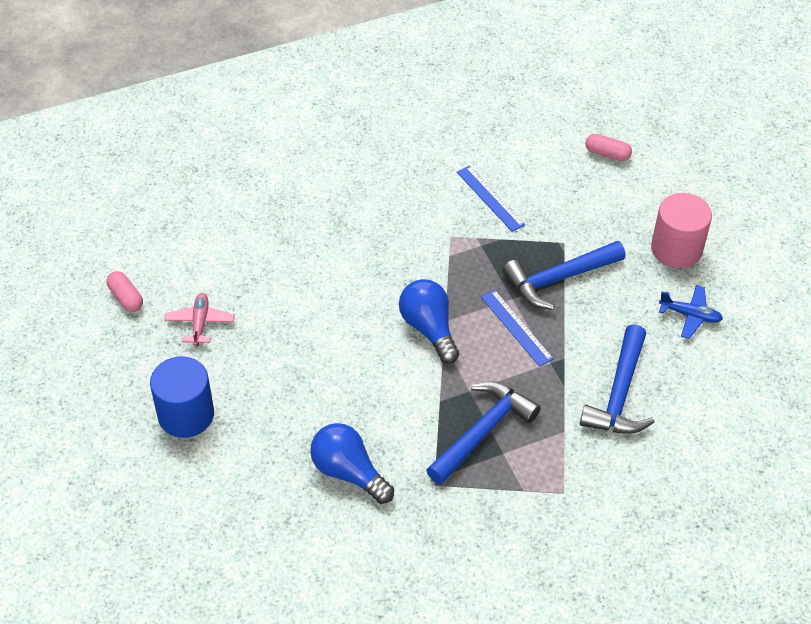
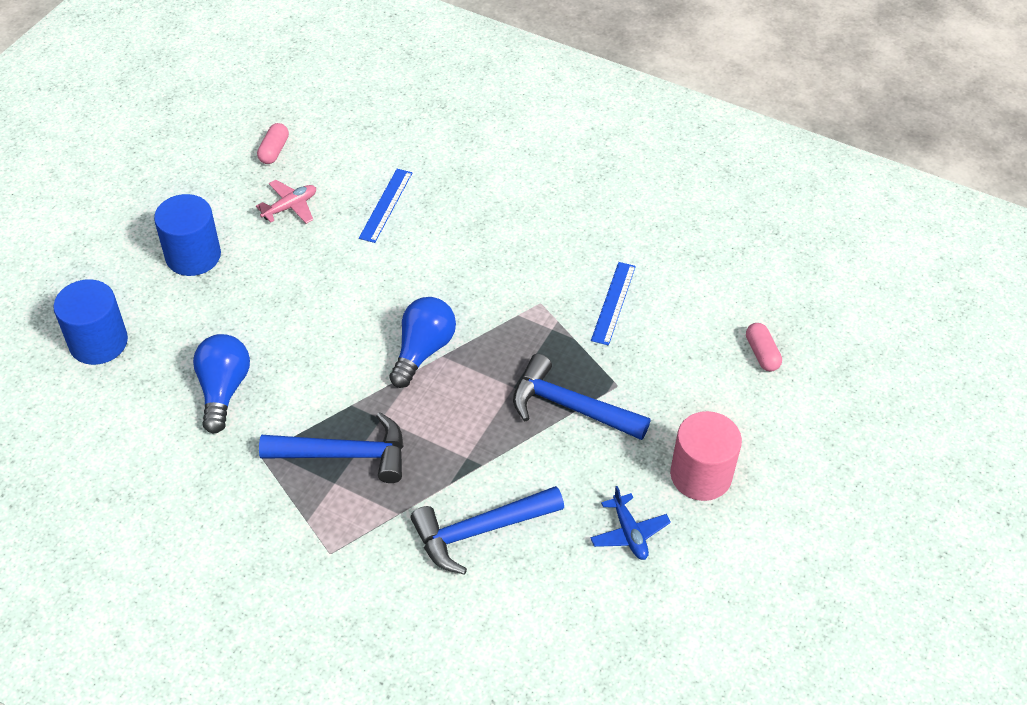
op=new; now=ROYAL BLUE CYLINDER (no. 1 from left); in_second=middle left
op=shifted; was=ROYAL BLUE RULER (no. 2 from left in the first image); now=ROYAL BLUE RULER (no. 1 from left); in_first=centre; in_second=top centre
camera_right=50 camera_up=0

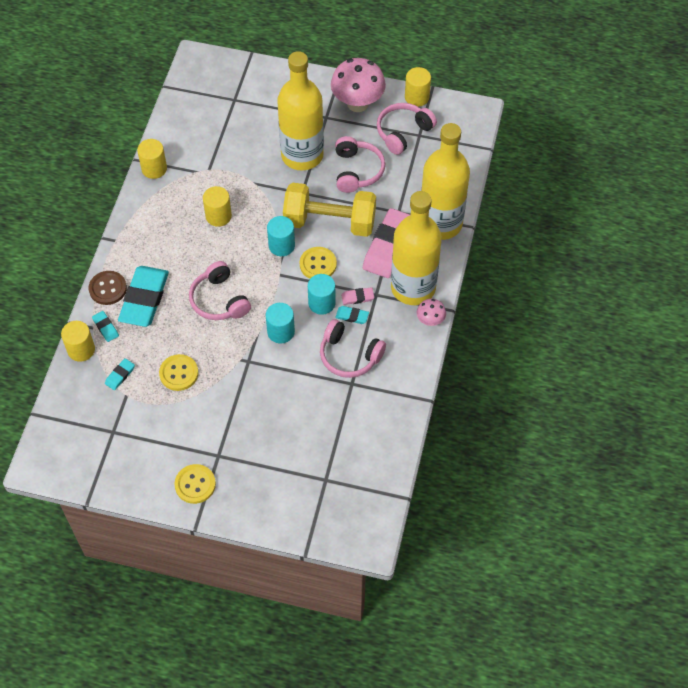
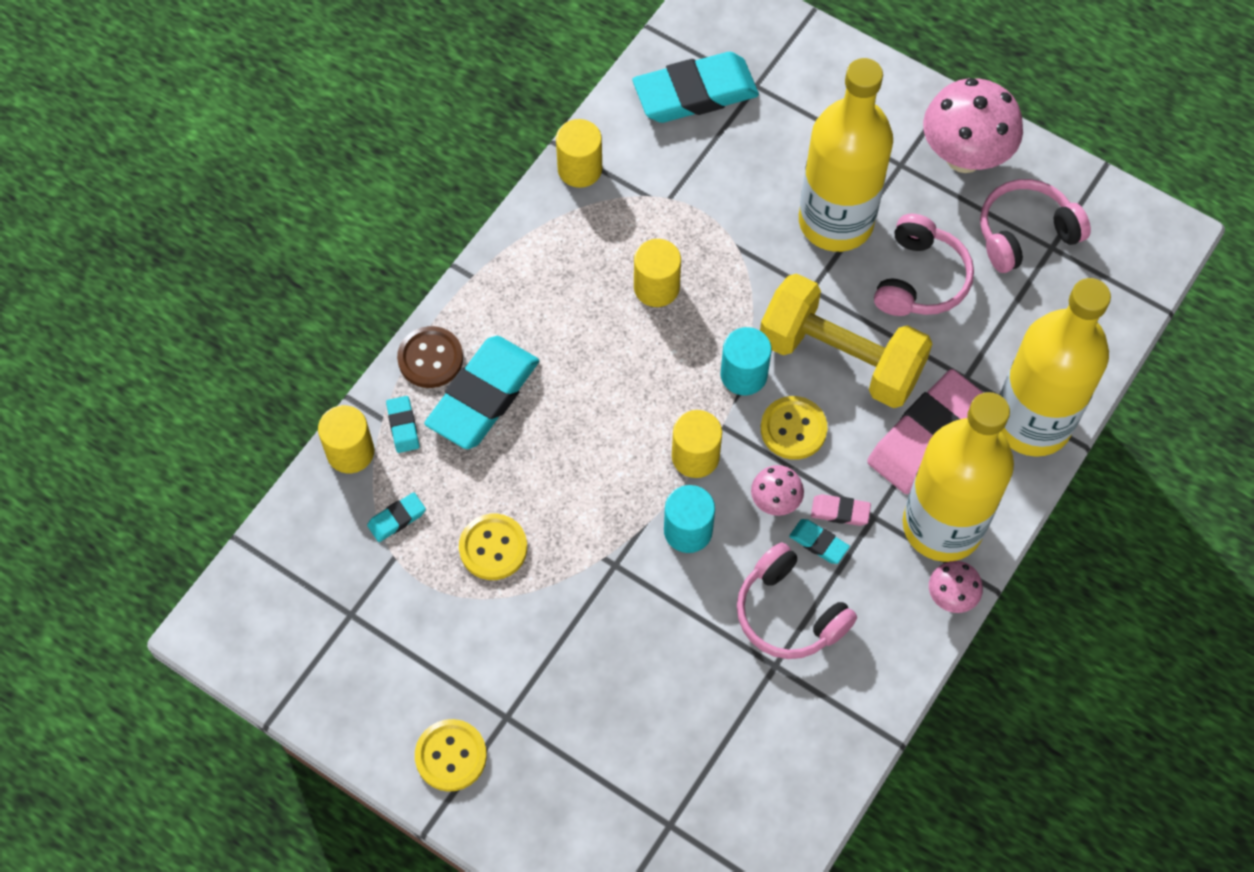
op=new; now=TEAL PENCIL ERASER (no. 4 from left); in_second=top centre
op=shifted; was=YELLOW CYLINDER (no. 4 from left); in_first=top centre; in_second=centre
op=swapped; was=TEAL CYLINDER (no. 3 from left); now=ROSE-PINK TOADSTOOL (no. 1 from left); in_first=centre; in_second=centre
op=gone; was=ROSE-PINK OVER-EAR HEADPHONES (no. 1 from left); in_first=middle left
camera_right=20 camera_up=5

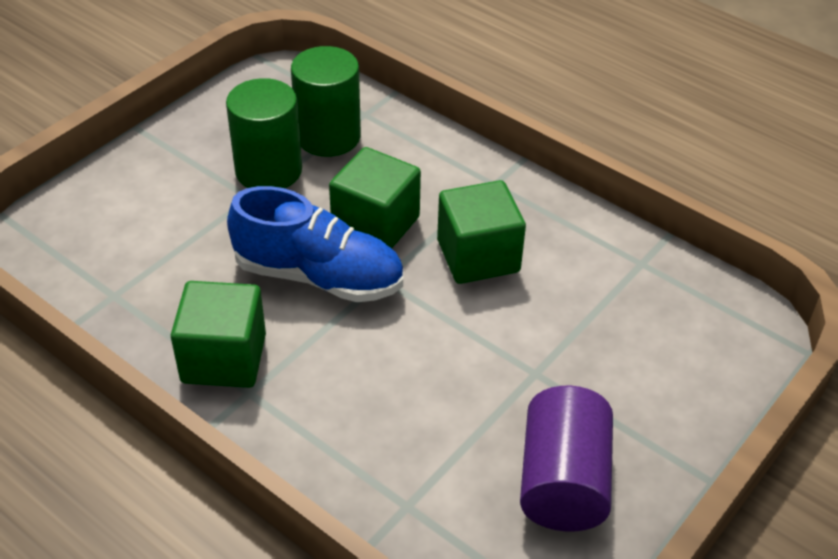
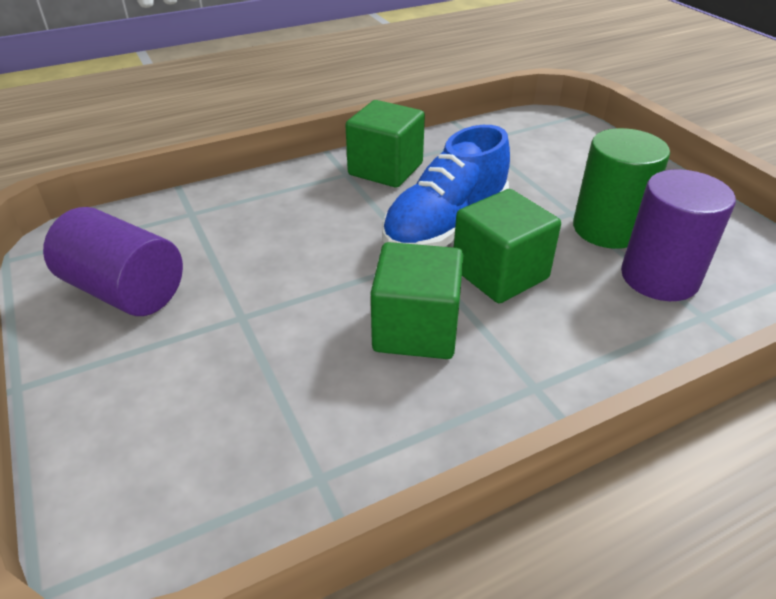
op=repainted; was=LEAF-GREEN CYLINDER (no. 2 from left); now=ROYAL PURPLE CYLINDER (no. 2 from left); in_first=top centre; in_second=middle right
camera_right=115 camera_up=-5

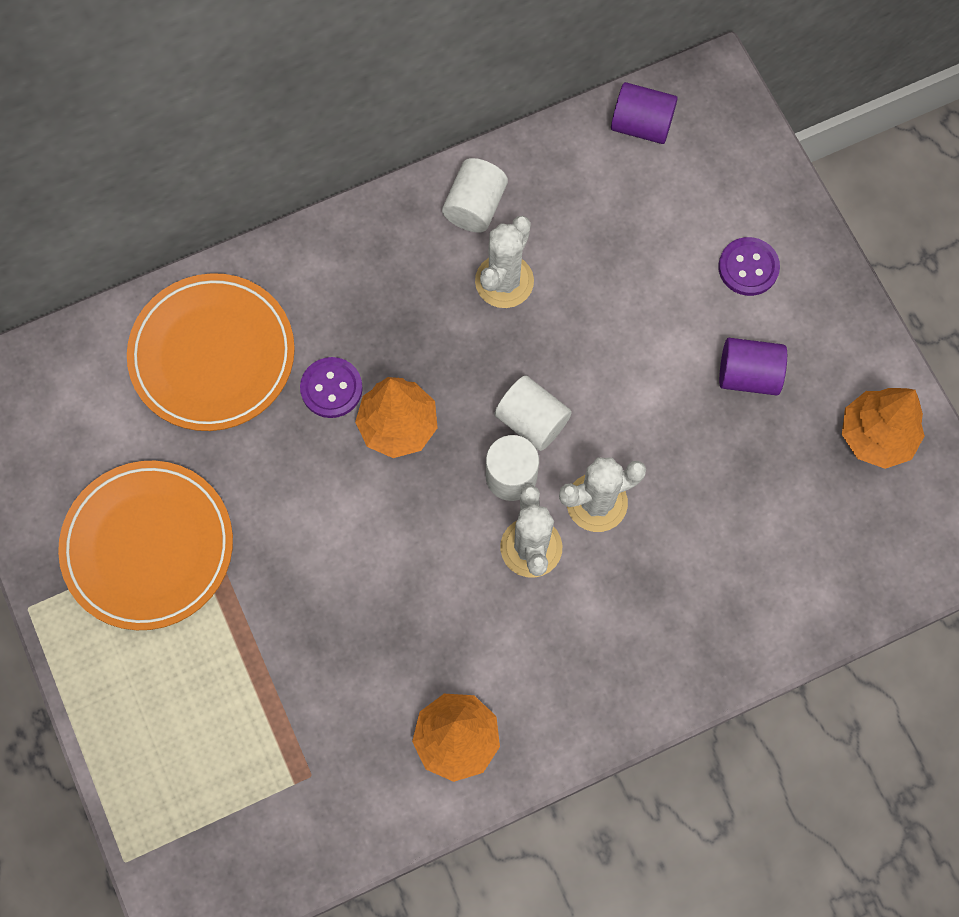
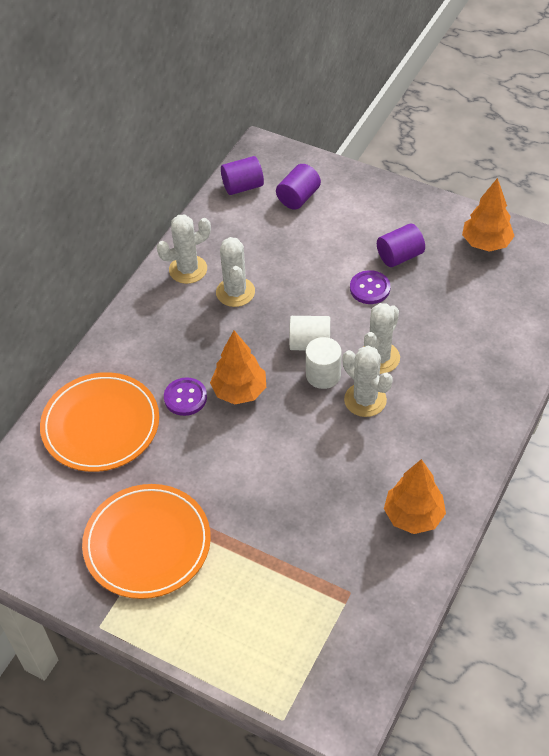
op=swapped; was=WHITE CYLINDER (no. 1 from left); now=WHITE CACTUS (no. 1 from left); in_first=top centre; in_second=top centre
op=new; now=ROYAL PURPLE CYLINDER (no. 2 from left); in_second=top centre
op=shifted; was=ROYAL PURPLE BUTTON (no. 2 from left); in_first=top right; in_second=middle right
camera_right=-35 camera_up=-20

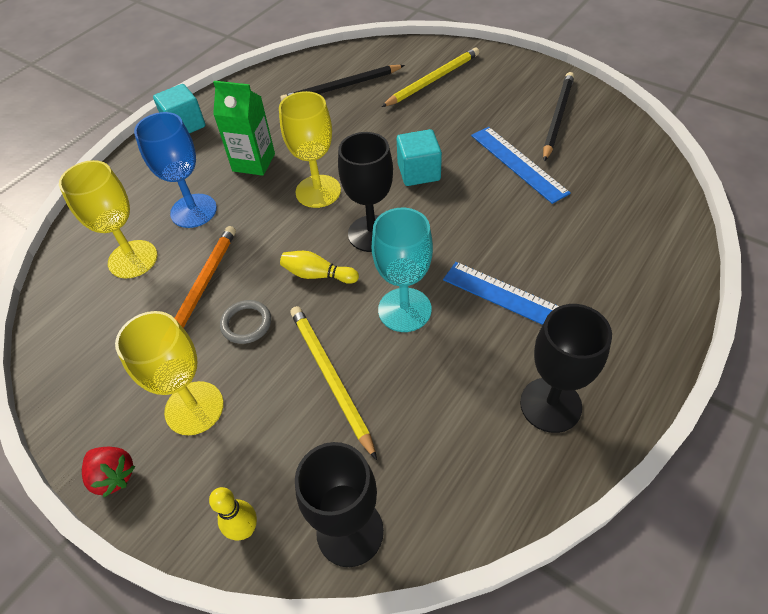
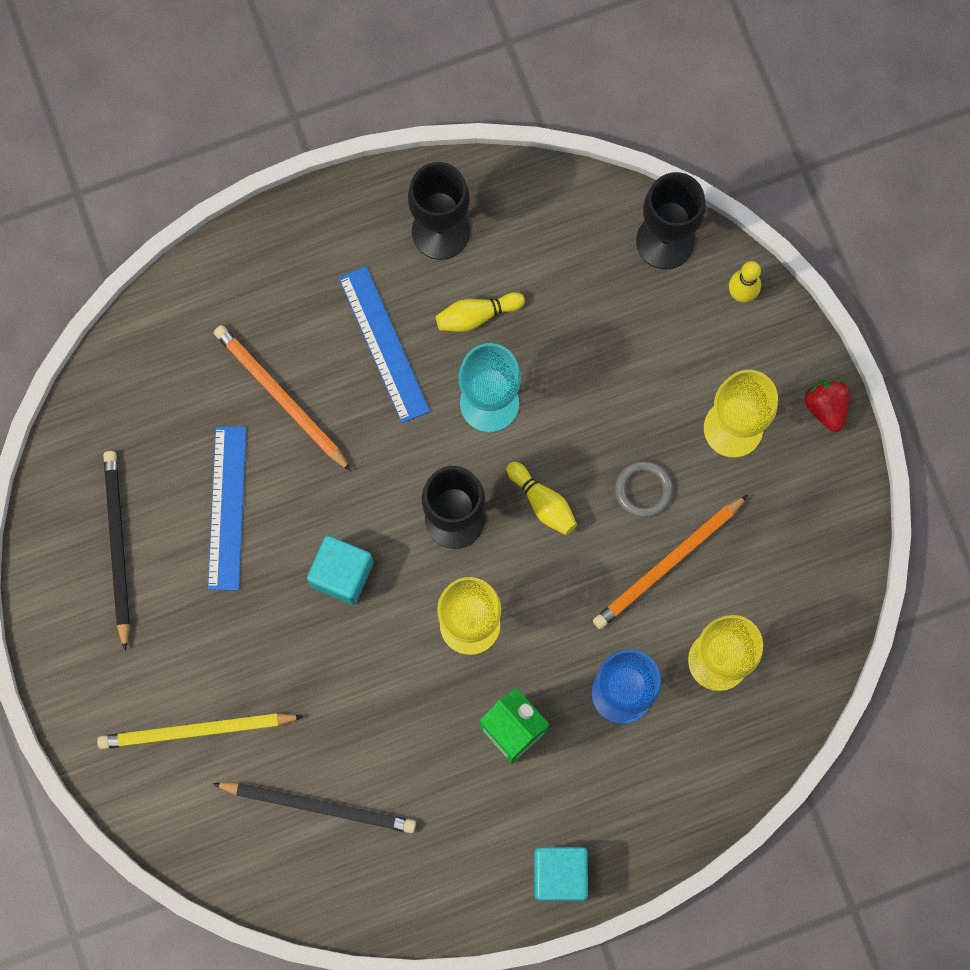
op=rotated; was=JET-BLACK WOODEN PENCIL (no. 2 from left in the first image); in_first=top right; in_second=middle left; clockwise=120
op=new; now=ORANGE-COLOURED WOODEN PENCIL (no. 1 from left); in_second=middle left
op=new; now=YELLOW BOWLING PIN (no. 1 from left); in_second=top centre
op=gone; was=YELLOW WOODEN PENCIL (no. 1 from left); in_first=centre
camera_right=-150 camera_up=25

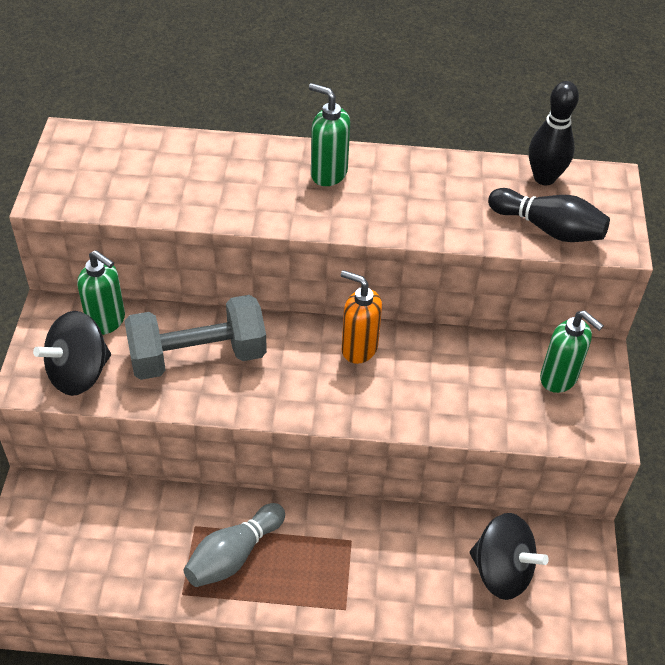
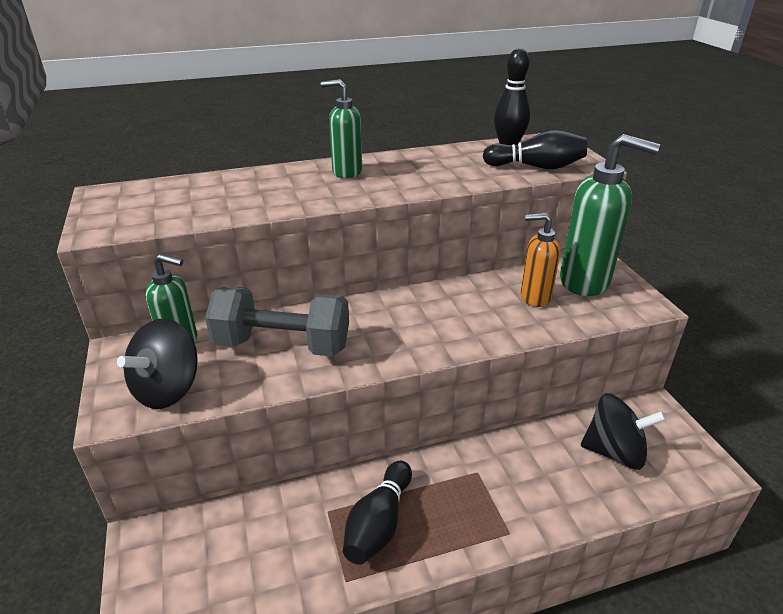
op=rotated; was=GRAY FREE WEIGHT; in_first=middle left; in_second=centre; clockwise=45
op=repainted; was=GRAY BOWLING PIN; now=JET-BLACK BOWLING PIN (no. 1 from left); in_first=bottom centre; in_second=bottom centre
op=shifted; was=ORANGE-COLOURED SOAP DISPENSER; in_first=centre; in_second=middle right
op=scaled; was=LEAF-GREEN SOAP DISPENSER (no. 3 from left); in_first=middle right; in_second=middle right; ratio=1.68
camera_right=-20 camera_up=-15

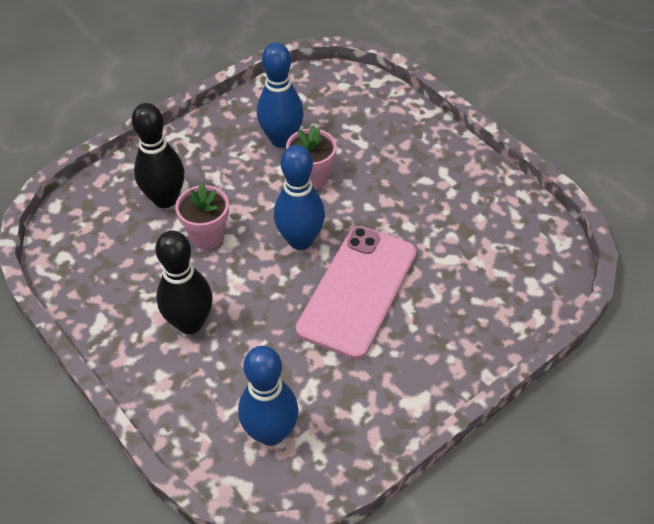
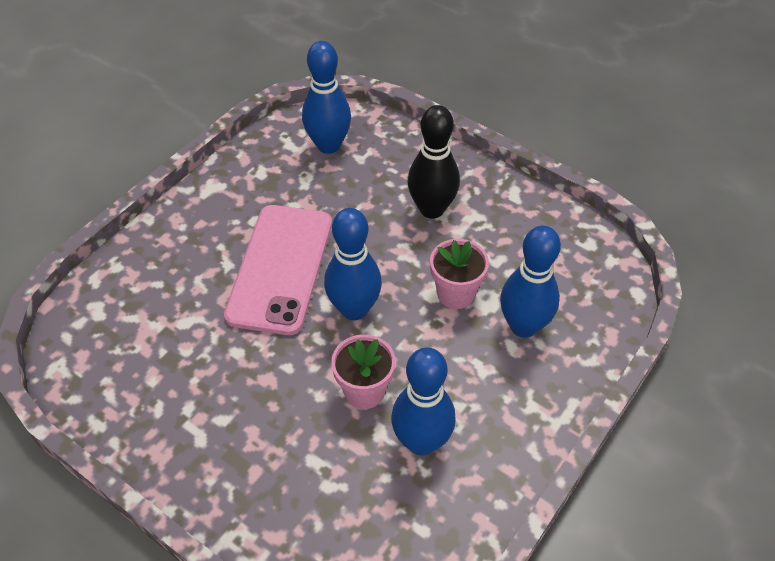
op=repainted; was=JET-BLACK BOWLING PIN (no. 1 from left); now=ROYAL BLUE BOWLING PIN (no. 4 from left); in_first=top left; in_second=middle right
camera_right=165 camera_up=0

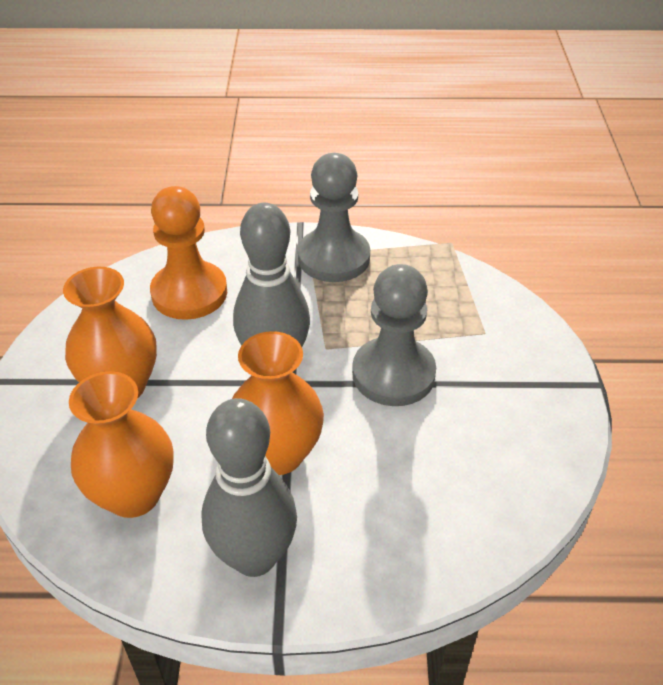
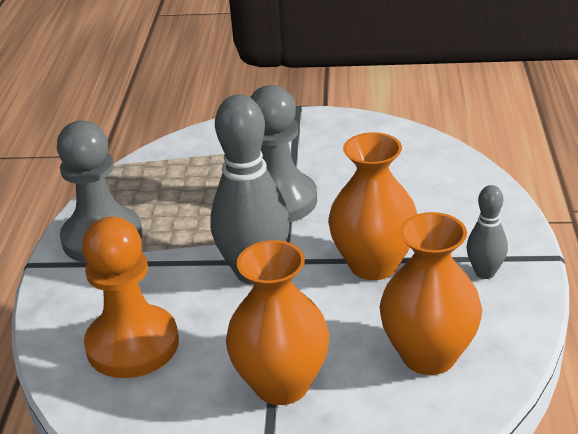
op=scaled; was=GRAY BOWLING PIN (no. 1 from left in the first image); in_first=bottom centre; in_second=middle right; ratio=0.51
camera_right=-85 camera_up=-10

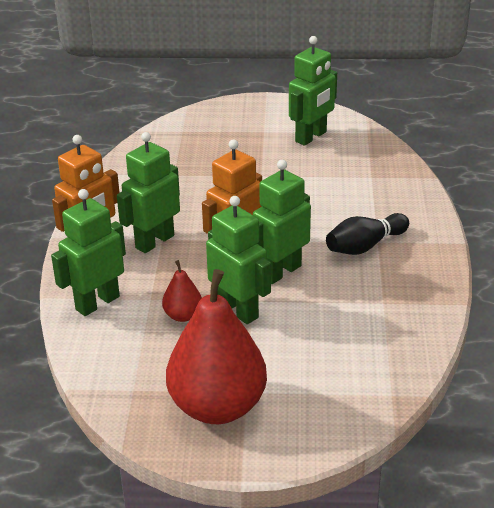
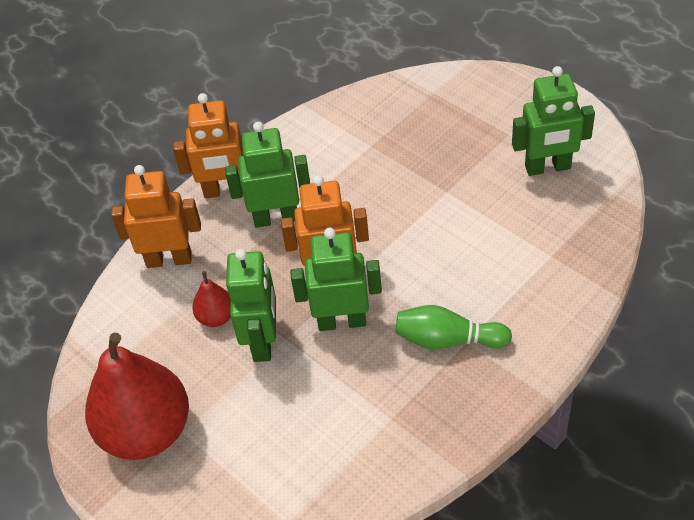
op=repainted; was=LEAF-GREEN ROBOT FIGURE (no. 1 from left); now=ORANGE-COLOURED ROBOT FIGURE (no. 1 from left); in_first=middle left; in_second=middle left
op=repainted; was=JET-BLACK BOWLING PIN; now=LEAF-GREEN BOWLING PIN; in_first=middle right; in_second=centre
camera_right=45 camera_up=15

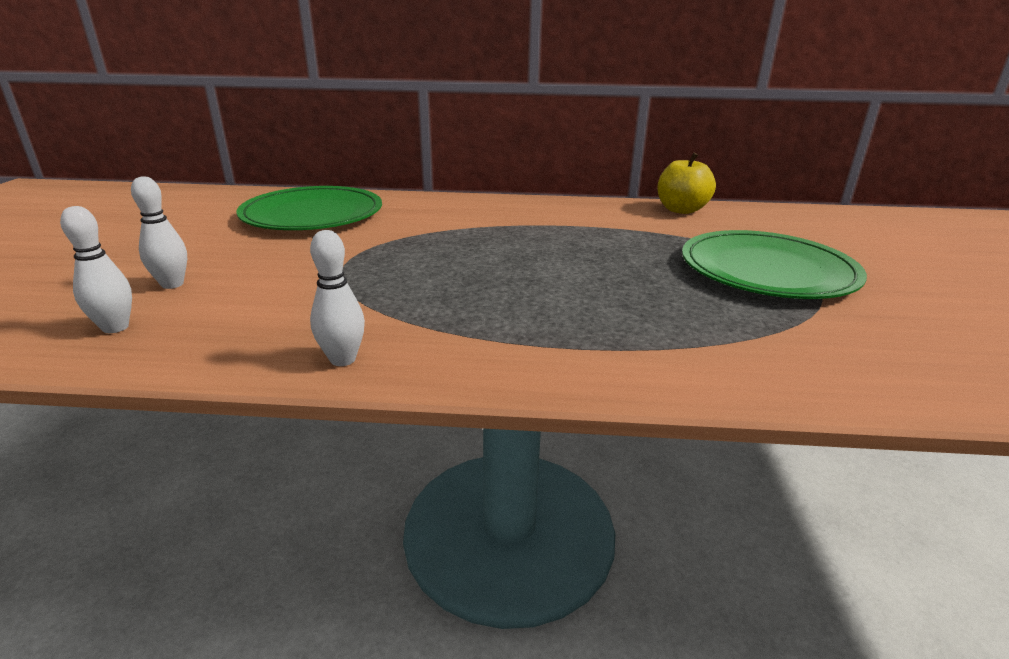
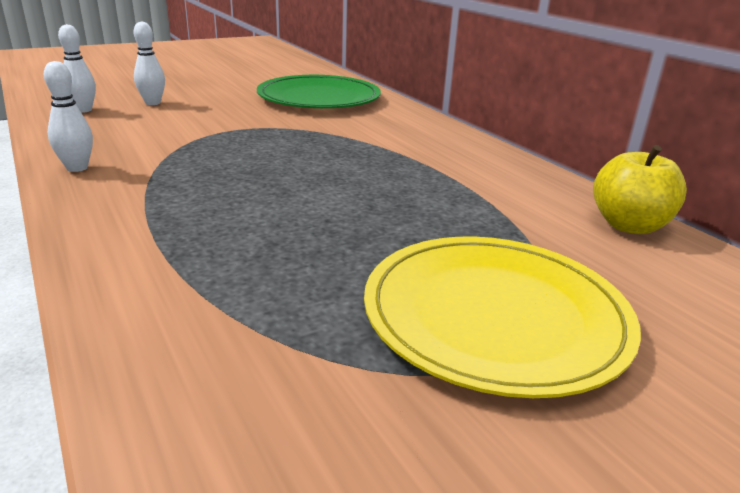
op=repainted; was=LEAF-GREEN FLAT DISH (no. 2 from left); now=YELLOW FLAT DISH; in_first=middle right; in_second=middle right
camera_right=55 camera_up=0

